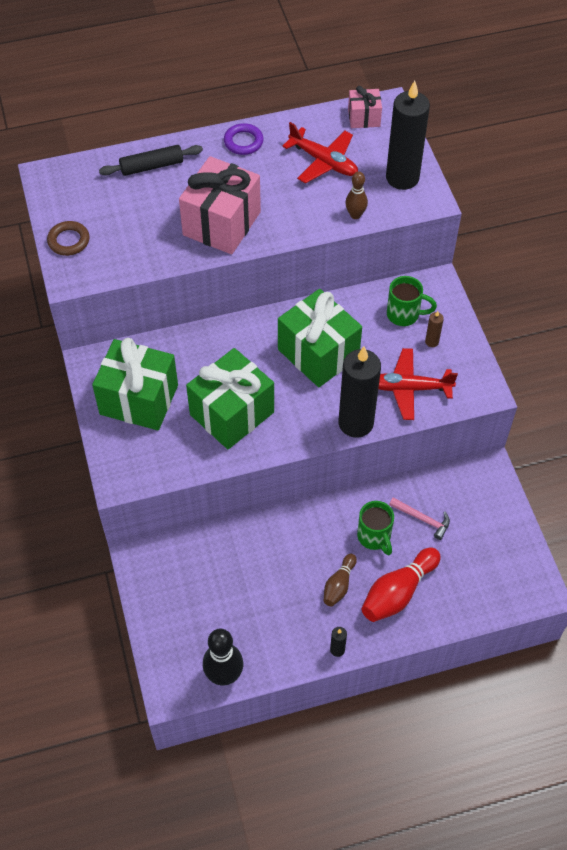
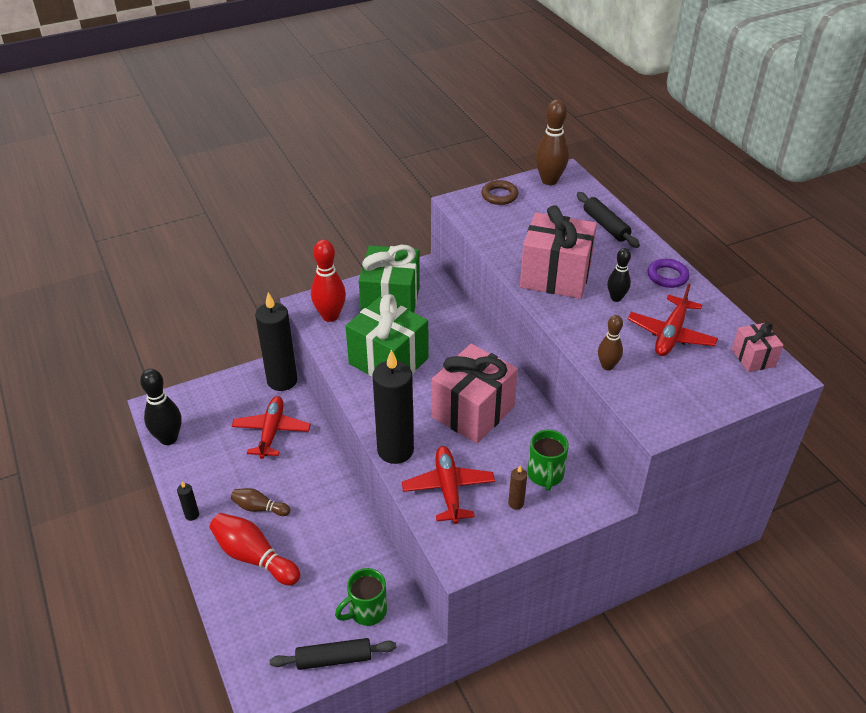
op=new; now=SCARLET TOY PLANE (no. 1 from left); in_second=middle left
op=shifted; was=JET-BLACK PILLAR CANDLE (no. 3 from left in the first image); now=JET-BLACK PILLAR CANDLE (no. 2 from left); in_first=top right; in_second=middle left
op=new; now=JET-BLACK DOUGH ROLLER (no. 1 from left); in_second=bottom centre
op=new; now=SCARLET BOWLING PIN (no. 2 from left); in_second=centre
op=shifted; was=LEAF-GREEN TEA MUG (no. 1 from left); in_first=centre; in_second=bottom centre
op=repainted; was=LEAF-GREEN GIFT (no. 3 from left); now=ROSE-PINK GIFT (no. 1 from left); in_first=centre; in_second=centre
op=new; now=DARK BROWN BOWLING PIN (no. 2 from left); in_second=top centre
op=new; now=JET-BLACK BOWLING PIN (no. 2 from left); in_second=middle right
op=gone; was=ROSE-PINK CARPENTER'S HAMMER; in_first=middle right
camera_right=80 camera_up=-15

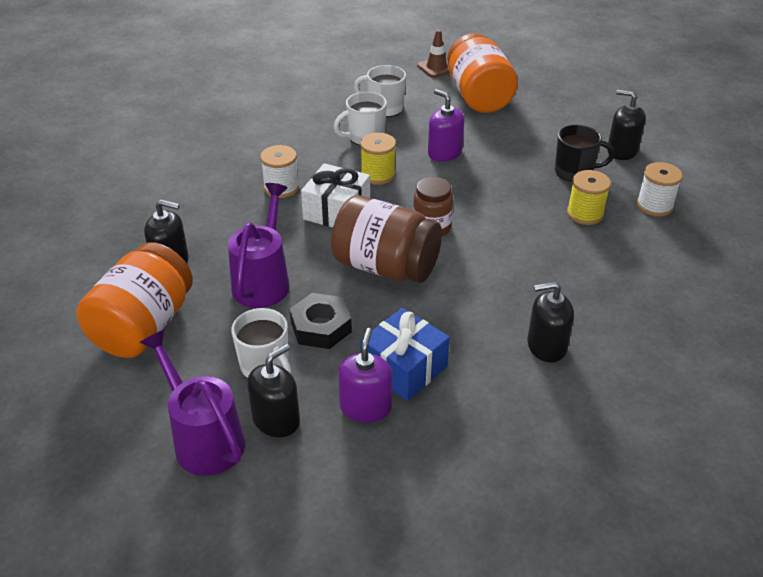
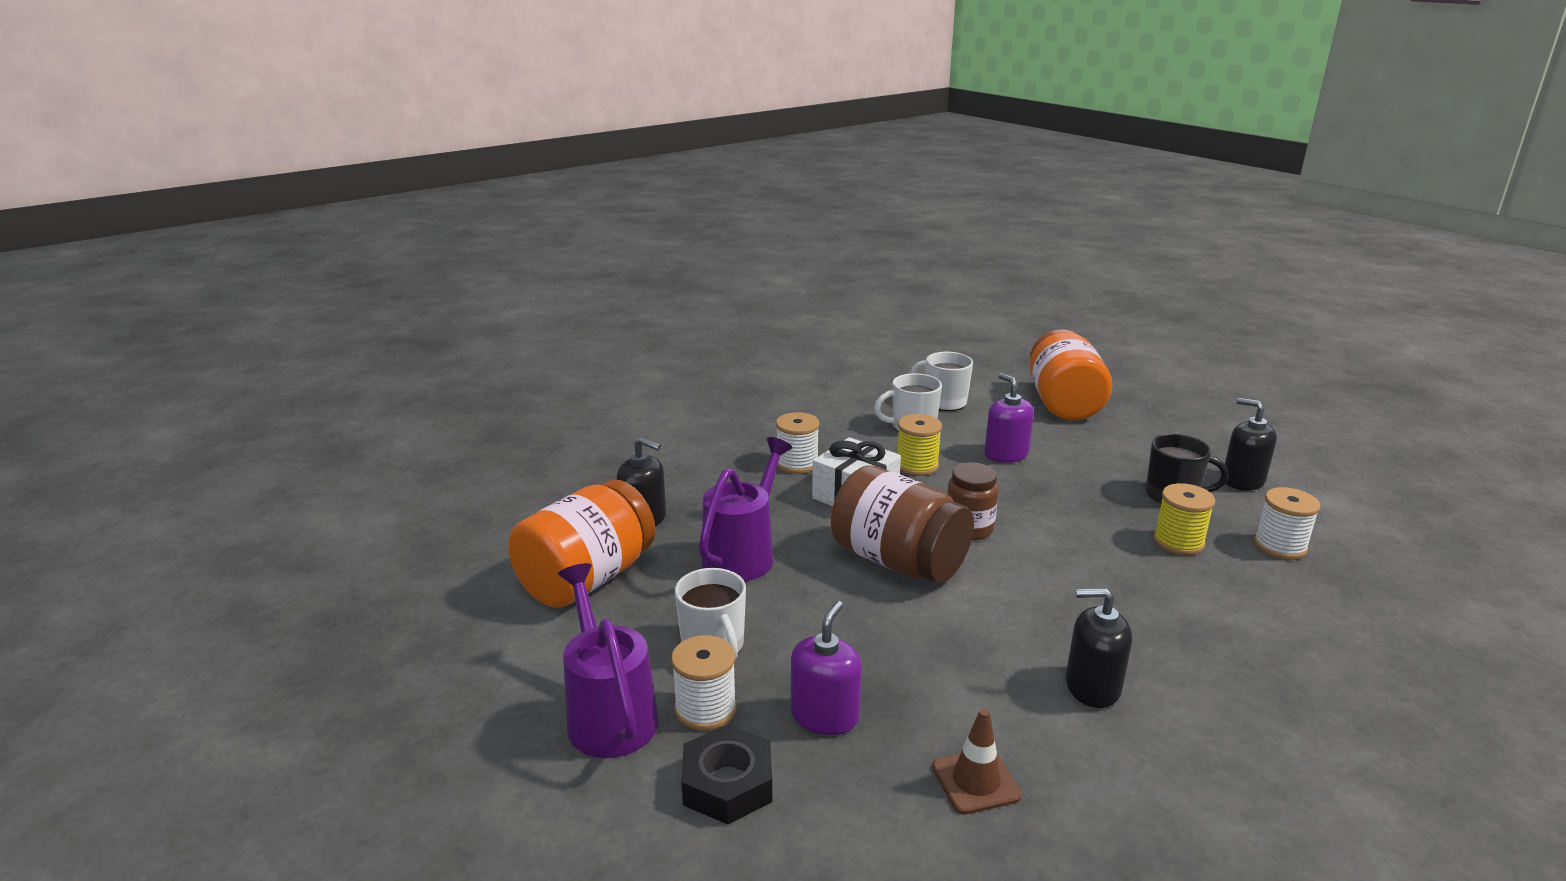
op=swapped; was=JET-BLACK SOAP DISPENSER (no. 2 from left); now=WHITE BOBBIN (no. 1 from left); in_first=bottom centre; in_second=bottom centre
op=shifted; was=JET-BLACK NUT; in_first=centre; in_second=bottom centre
op=shifted; was=DARK BROWN TRAFFIC CONE; in_first=top centre; in_second=bottom centre
op=gone; was=ROYAL BLUE GIFT; in_first=centre
camera_right=15 camera_up=-15

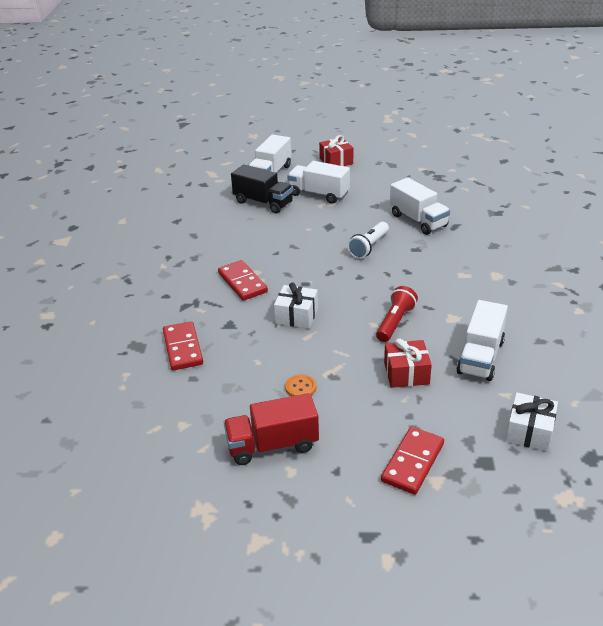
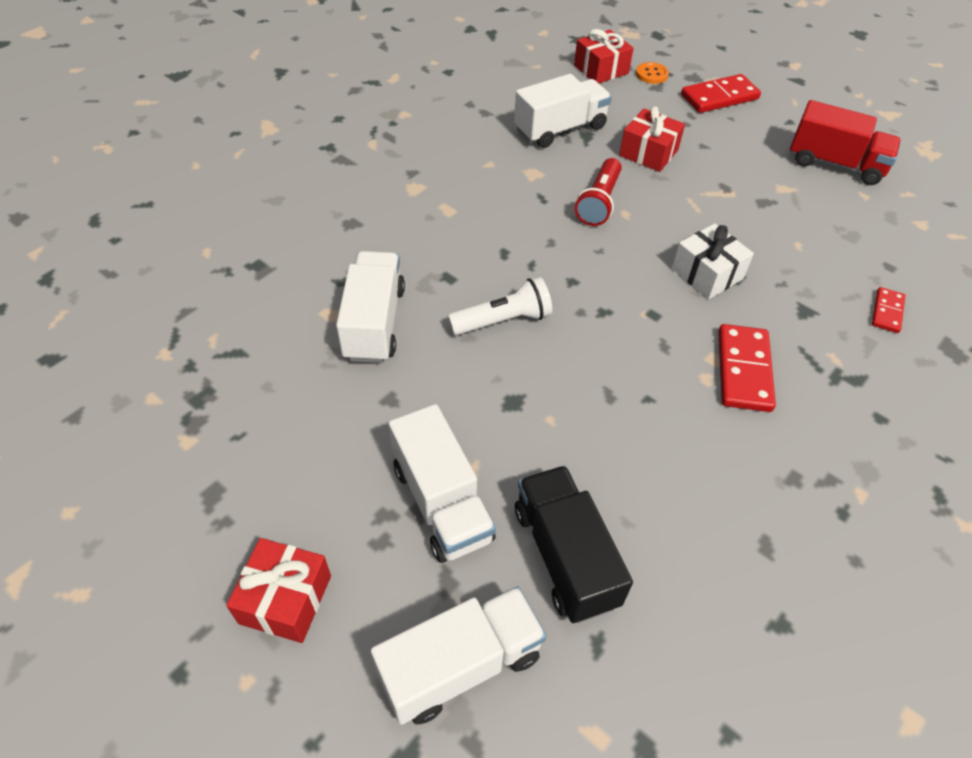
op=repainted; was=WHITE GIFT (no. 2 from left); now=SCARLET GIFT (no. 2 from left); in_first=bottom right; in_second=top centre
op=rotated; was=SCARLET TORCH; in_first=centre; in_second=top centre; clockwise=-45
op=shifted; was=ORANGE-COLOURED BUTTON; in_first=centre; in_second=top right
op=scaled; was=SCARLET DOMINO PIECE (no. 1 from left in the first image); in_first=middle left; in_second=middle right; ratio=0.57
camera_right=-145 camera_up=15

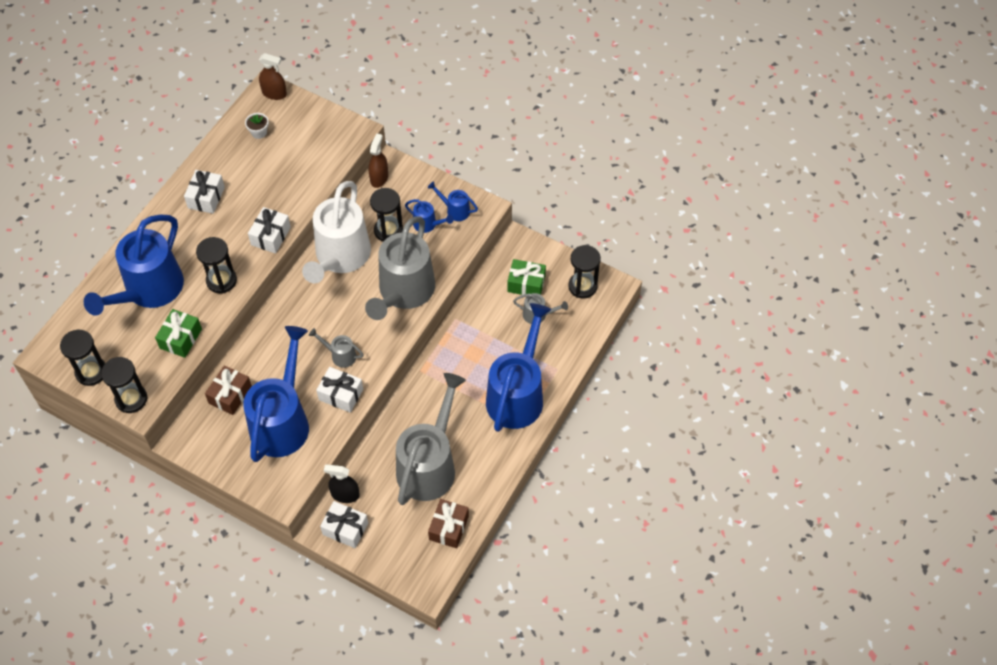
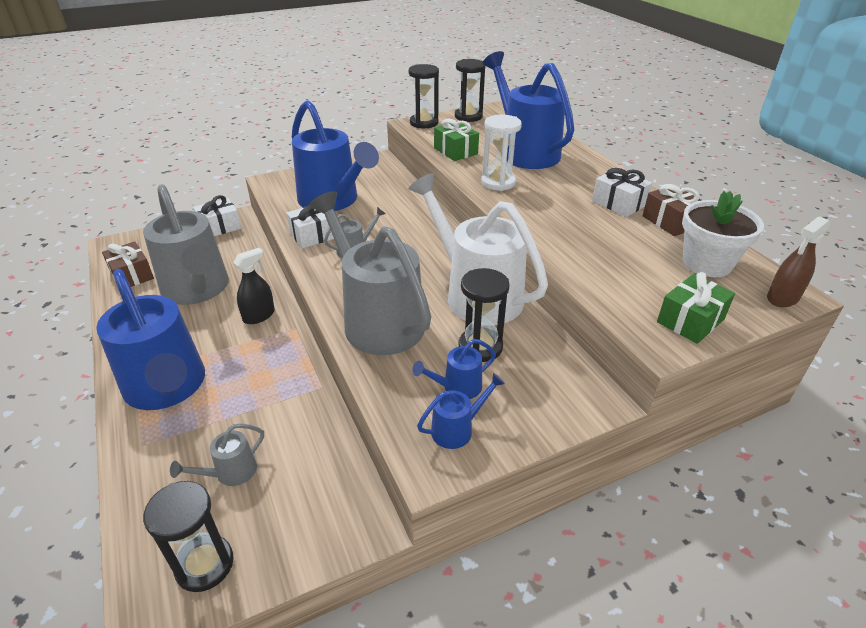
op=shifted; was=JET-BLACK SPRAY BOTTLE; in_first=bottom centre; in_second=middle left
op=repainted; was=JET-BLACK HOURGLASS (no. 3 from left); now=WHITE HOURGLASS; in_first=middle left; in_second=top centre
op=shifted; was=DARK BROWN GIFT (no. 1 from left in the first image); now=DARK BROWN GIFT (no. 2 from left); in_first=middle left; in_second=middle right
op=shifted; was=LEAF-GREEN GIFT (no. 2 from left); in_first=centre; in_second=middle right
op=scaled; was=WHITE POTTED PLANT; in_first=top left; in_second=middle right; ratio=2.07
op=gone; was=WHITE GIFT (no. 2 from left); in_first=middle left
op=gone; was=DARK BROWN SPRAY BOTTLE (no. 2 from left); in_first=top centre
camera_right=125 camera_up=-20

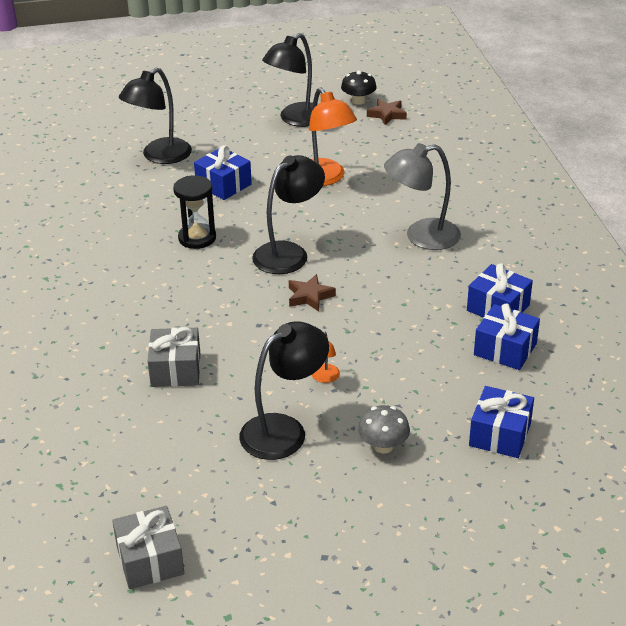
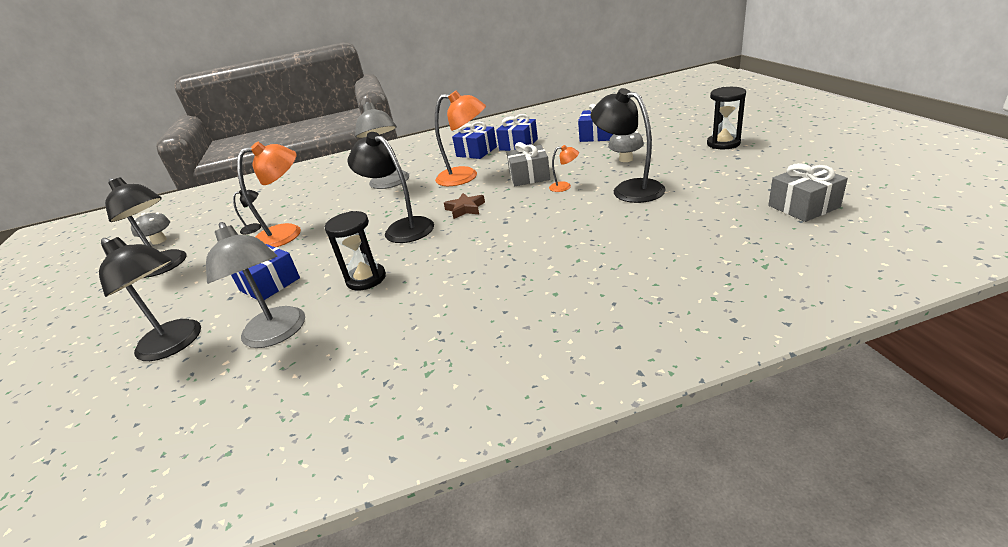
op=repainted; was=JET-BLACK TOADSTOOL; now=GRAY TOADSTOOL (no. 1 from left); in_first=top centre; in_second=middle left
op=new; now=GRAY DESK LAMP (no. 1 from left); in_second=middle left
op=new; now=JET-BLACK DESK LAMP (no. 3 from left); in_second=middle left
op=new; now=ORANGE-COLOURED DESK LAMP (no. 2 from left); in_second=top centre
op=shifted; was=GRAY GIFT (no. 2 from left in the first image); now=GRAY GIFT (no. 1 from left); in_first=middle left; in_second=top centre
op=new; now=JET-BLACK HOURGLASS (no. 2 from left); in_second=top right
op=gone; was=DARK BROWN STAR (no. 2 from left); in_first=top centre
camera_right=-90 camera_up=-5

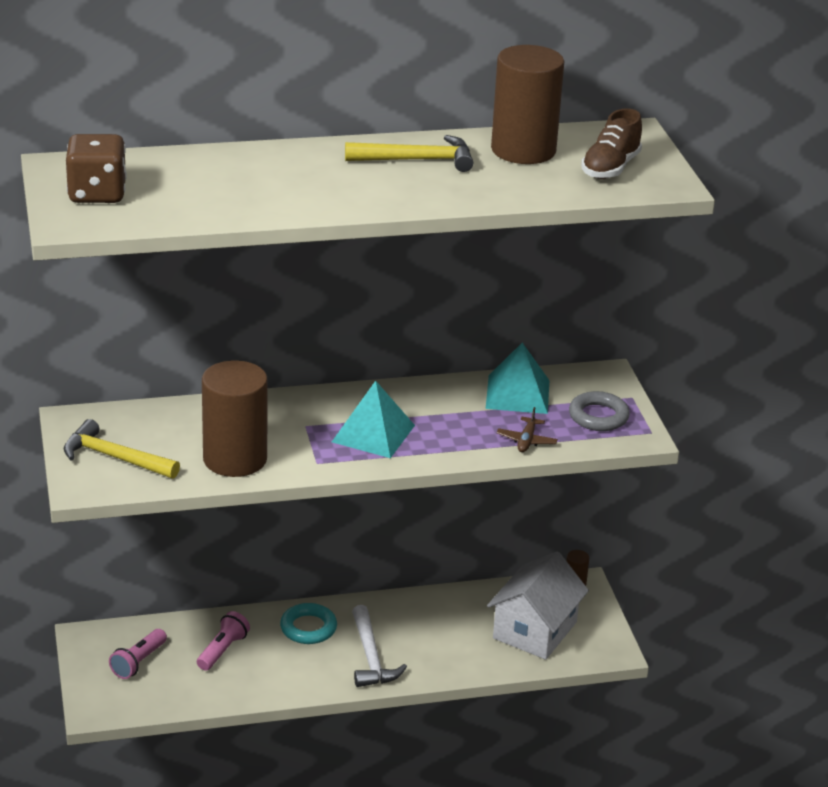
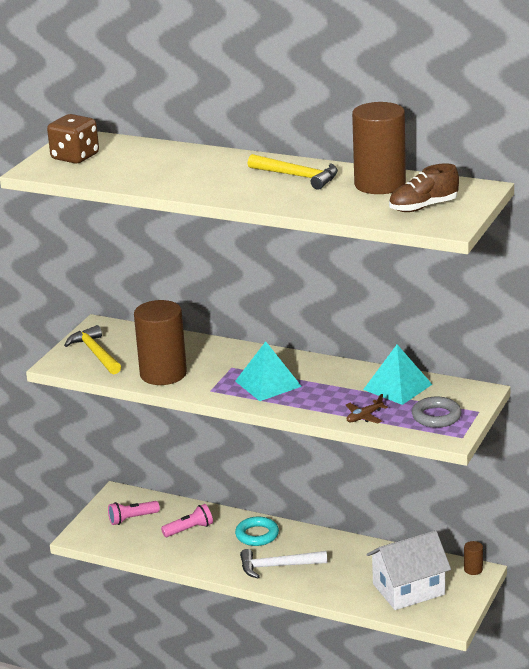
op=rotated; was=WHITE CARPENTER'S HAMMER; in_first=bottom centre; in_second=bottom centre; clockwise=60
camera_right=40 camera_up=-5

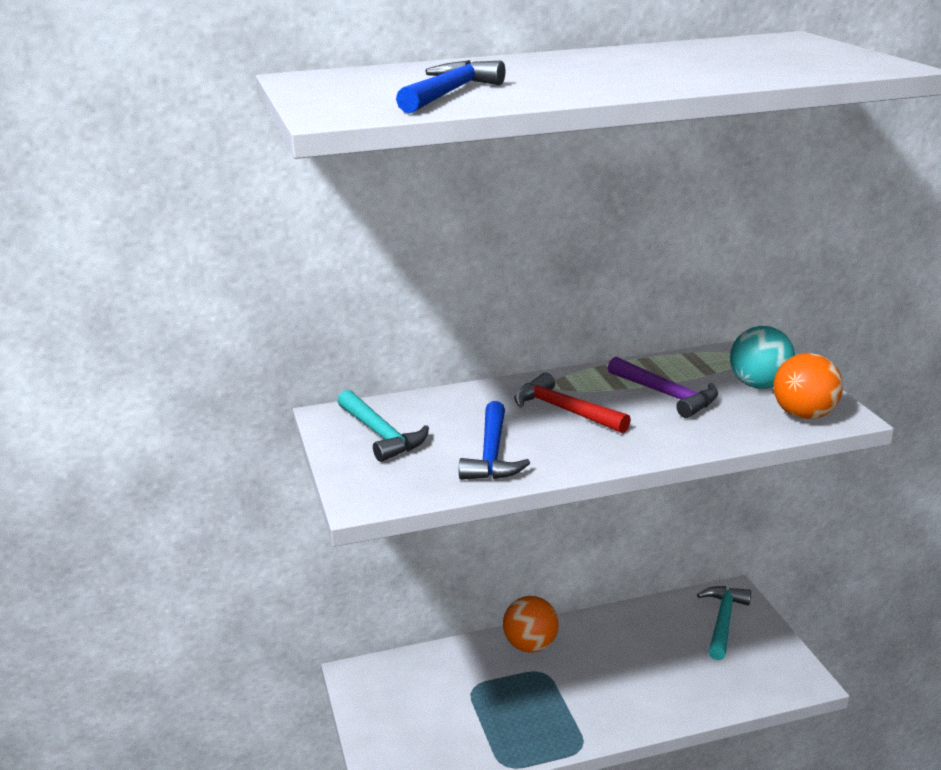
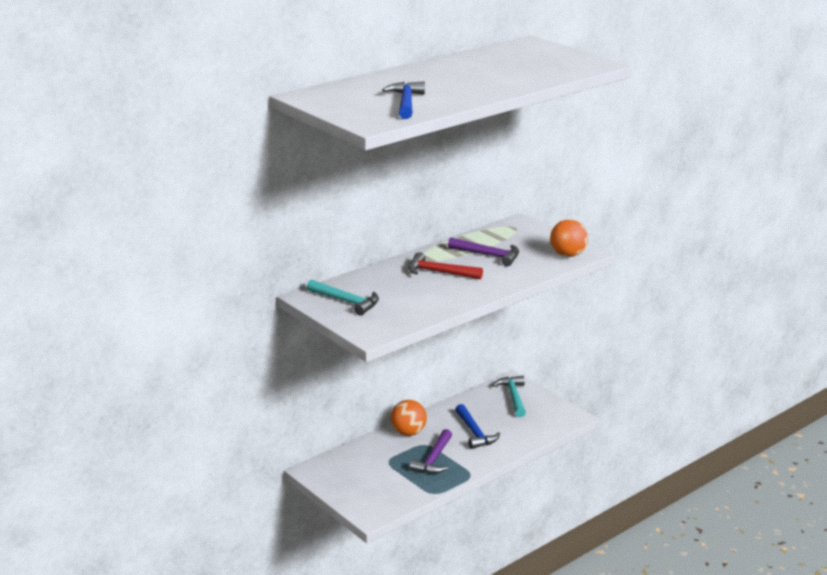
op=new; now=ROYAL PURPLE CARPENTER'S HAMMER (no. 1 from left); in_second=bottom centre
op=shifted; was=ROYAL BLUE CARPENTER'S HAMMER (no. 2 from left); in_first=centre; in_second=bottom centre
op=gone; was=TEAL SPHERE; in_first=middle right
camera_right=-25 camera_up=0

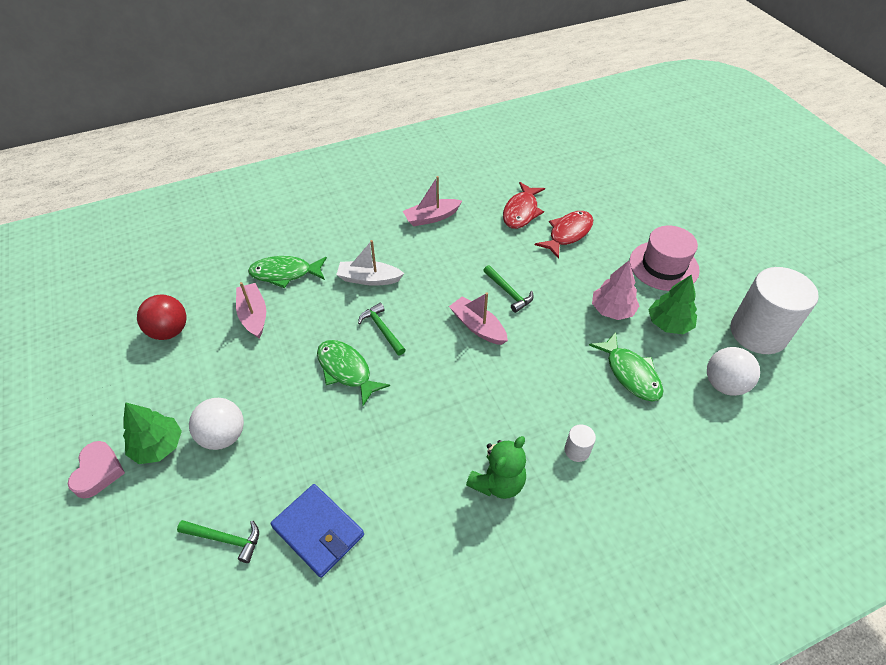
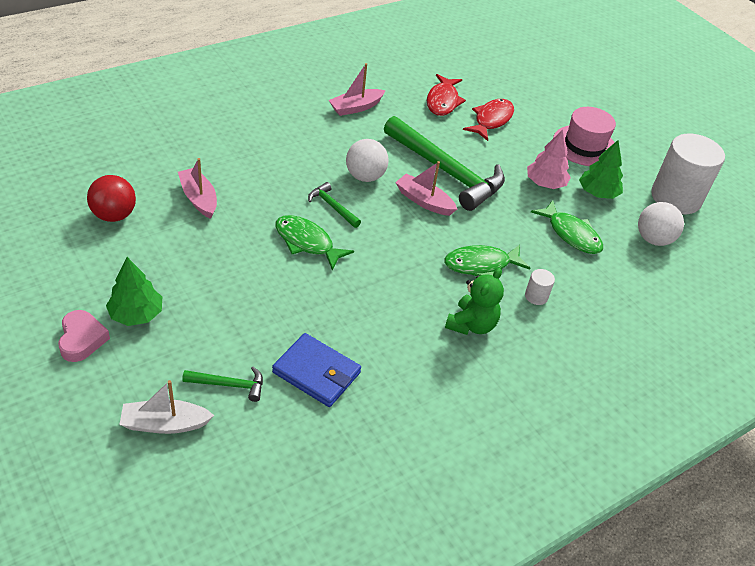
op=shifted; was=WHITE BOAT; in_first=centre; in_second=bottom left
op=shifted; was=WHITE SPHERE (no. 1 from left); in_first=middle left; in_second=top centre
op=scaled; was=LEAF-GREEN CARPENTER'S HAMMER (no. 3 from left); in_first=centre; in_second=top centre; ratio=2.31
op=shifted; was=LEAF-GREEN FISH FIGURE (no. 1 from left in the first image); now=LEAF-GREEN FISH FIGURE (no. 2 from left); in_first=middle left; in_second=centre
camera_right=-15 camera_up=-5

